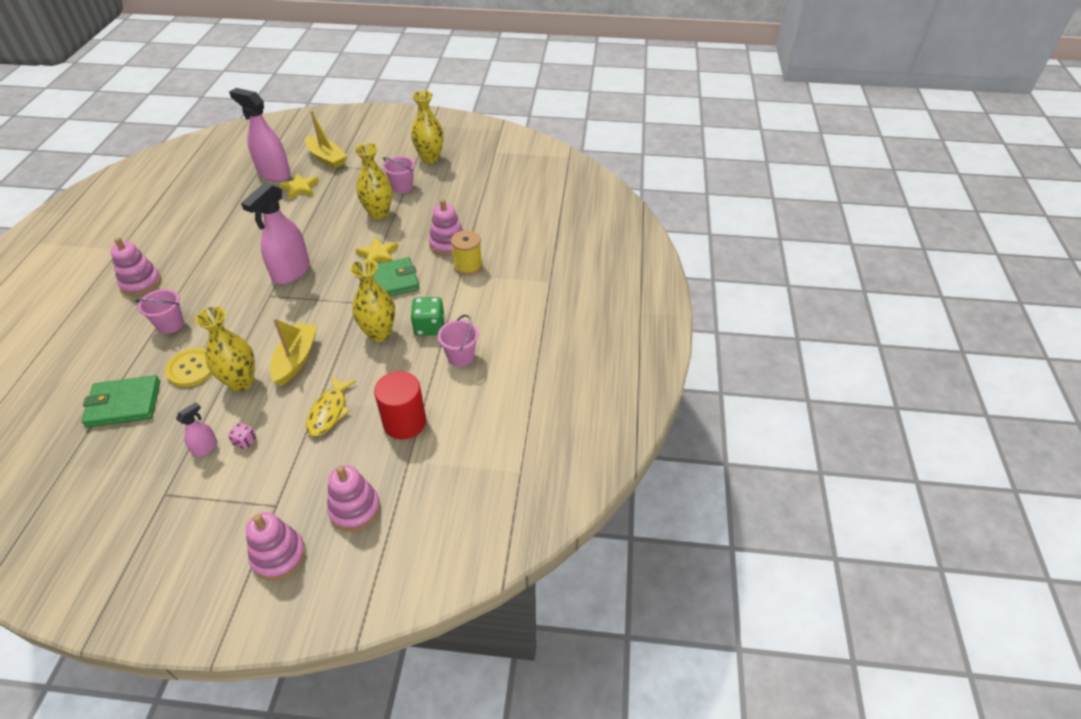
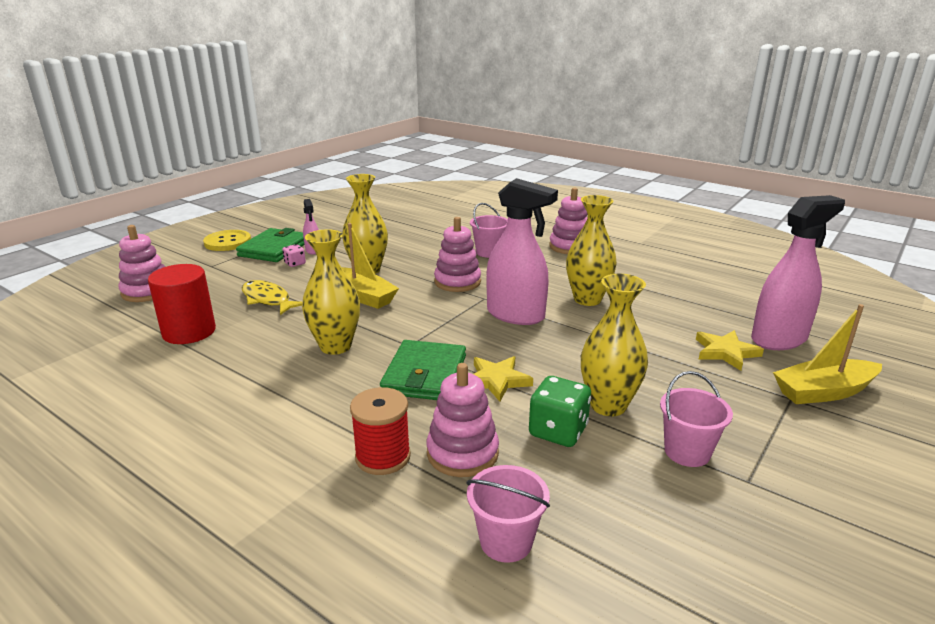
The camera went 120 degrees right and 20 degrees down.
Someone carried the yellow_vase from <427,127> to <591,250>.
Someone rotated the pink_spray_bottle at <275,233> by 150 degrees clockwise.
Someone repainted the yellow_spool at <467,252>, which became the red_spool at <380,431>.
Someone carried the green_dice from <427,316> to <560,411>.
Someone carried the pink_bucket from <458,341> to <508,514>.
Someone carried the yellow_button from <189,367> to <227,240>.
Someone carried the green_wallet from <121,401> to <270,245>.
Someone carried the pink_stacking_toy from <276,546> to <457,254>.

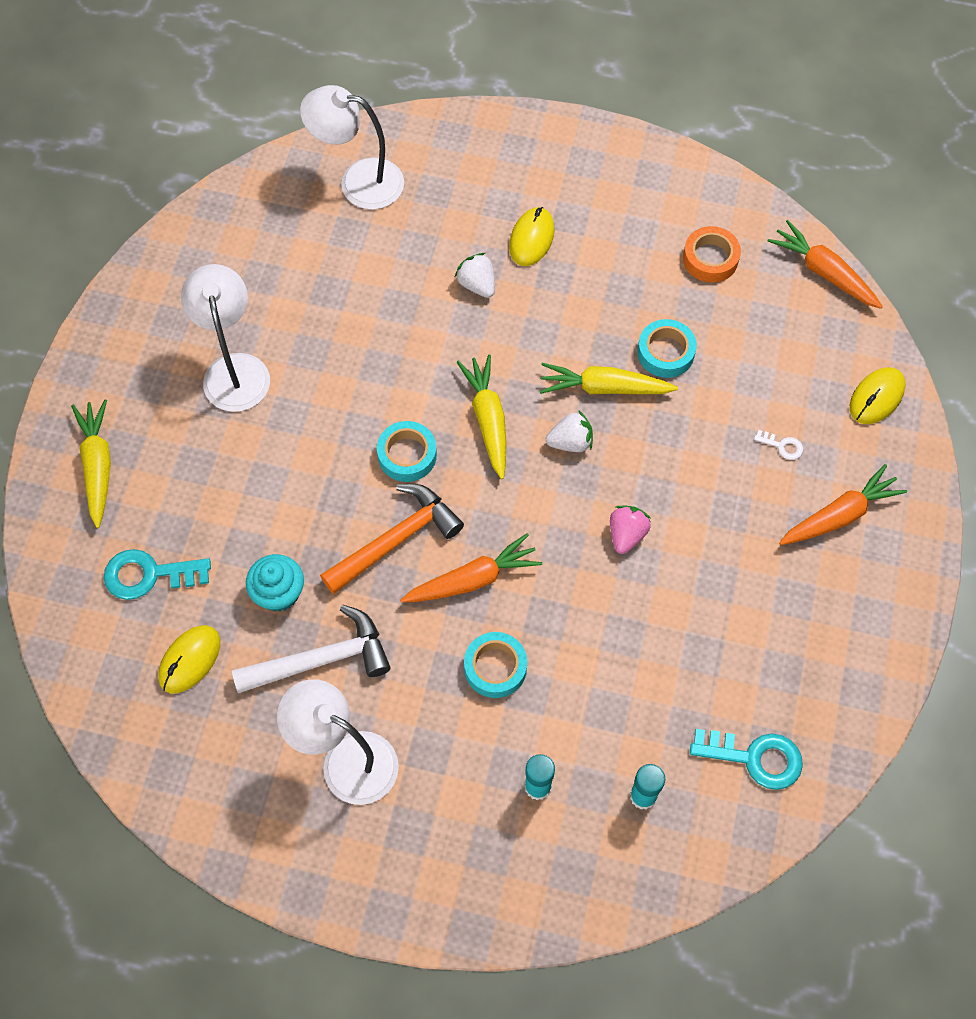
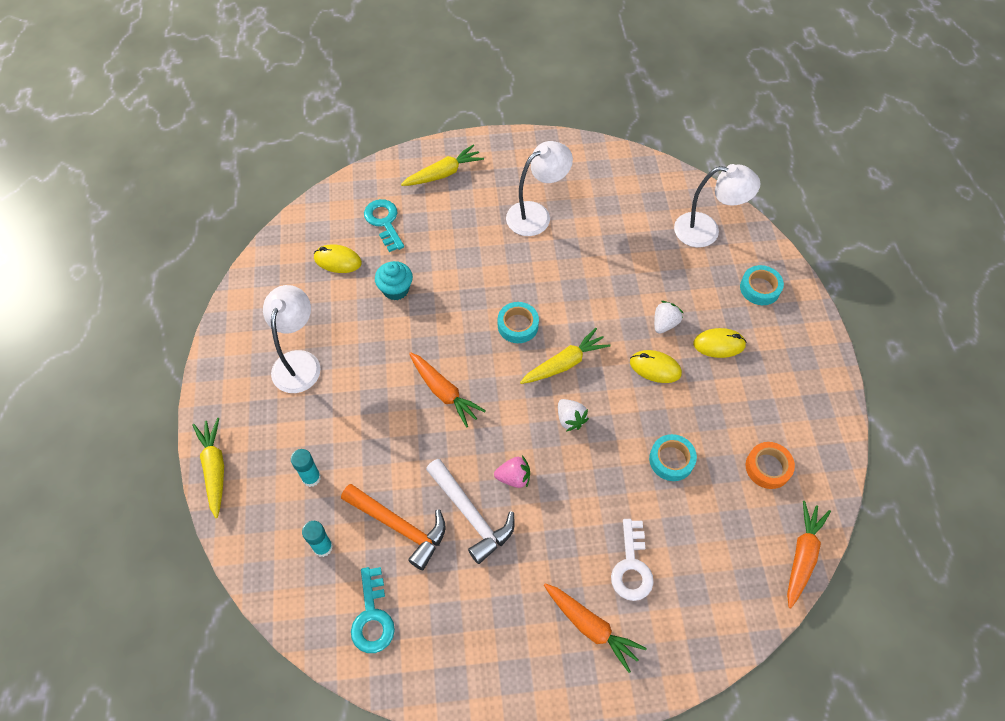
The camera went 70 degrees right and 5 degrees down.
Someone rotated the white_lamp at <352,147> by 105 degrees clockwise.
Someone carried the yellow_carrot from <609,378> to <208,468>.
Someone carried the yellow_mouse from <878,395> to <656,366>.
Someone scaled the white_key at <778,445> by 2.05.
Someone carried the orange_hammer from <392,539> to <393,527>.
Someone carried the white_hammer from <311,649> to <470,511>.
Someone carried the turquoise_tape from <495,665> to <762,285>.

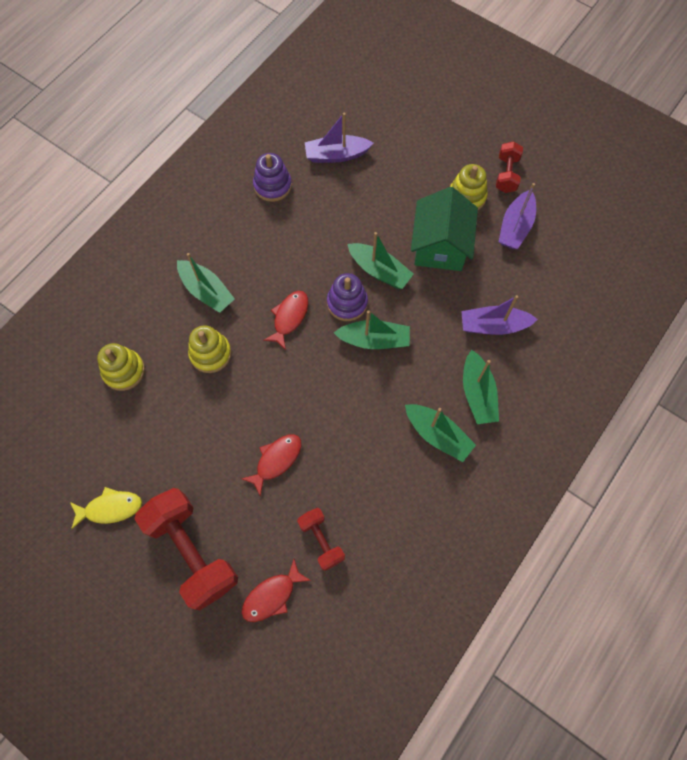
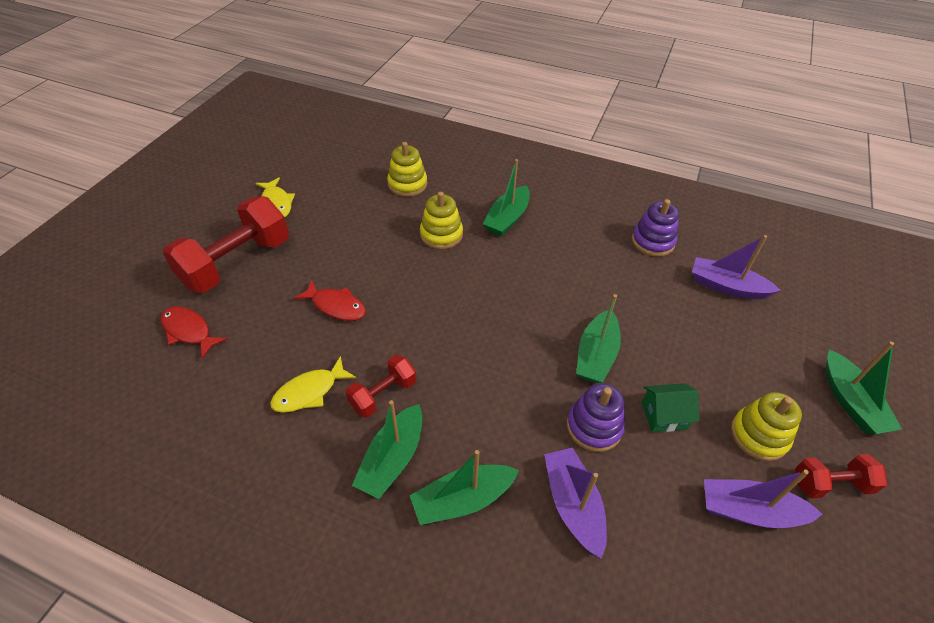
The camera went 75 degrees right and 20 degrees down.
Someone rotated the purple_boat at <339,137> by 45 degrees counterclockwise.
Someone scaled the green_house at <444,229> by 0.52.
Someone carried the purple_stacking_toy from <347,297> to <596,417>.
Someone took away the red_fish at <285,320>.
Someone carried the green_boat from <372,329> to <864,388>.
Someone carried the red_dumbbell from <321,539> to <381,386>.
Someone put down the yellow_fish at <313,384>.

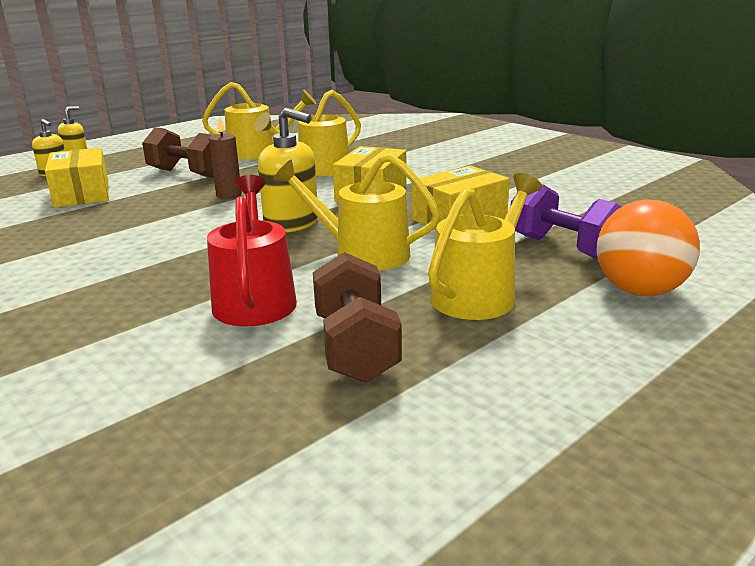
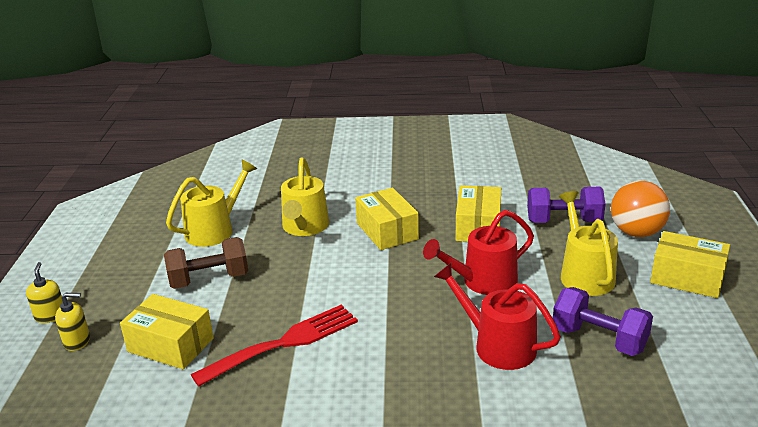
The camera went 45 degrees left and 5 degrees up.
Someone took away the yellow_soap_dispenser at <288,170>.
Someone took away the brown_candle at <225,157>.
Someone repainted the yellow_watering_can at <357,212>, which became the red_watering_can at <478,252>.
Someone repainted the brown_dumbbell at <357,317>, which became the purple_dumbbell at <603,321>.
Someone put down the yellow_box at <690,264>.
Someone put down the red_fork at <274,346>.

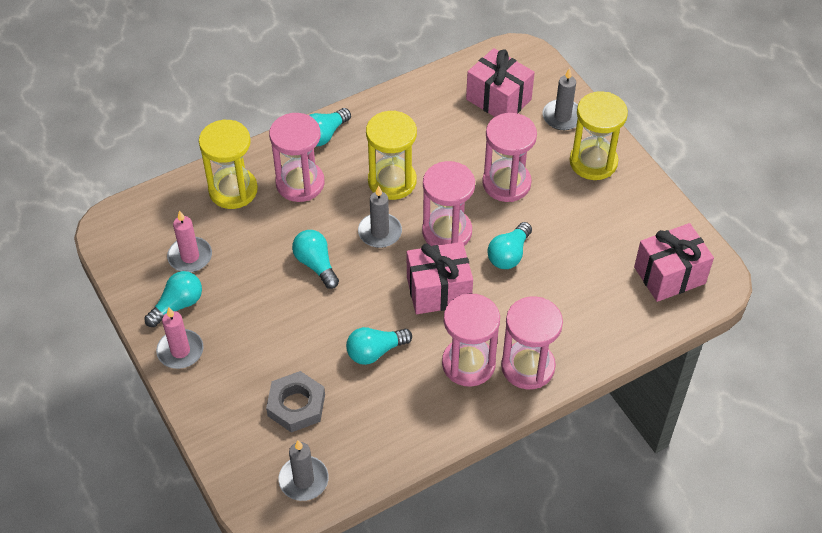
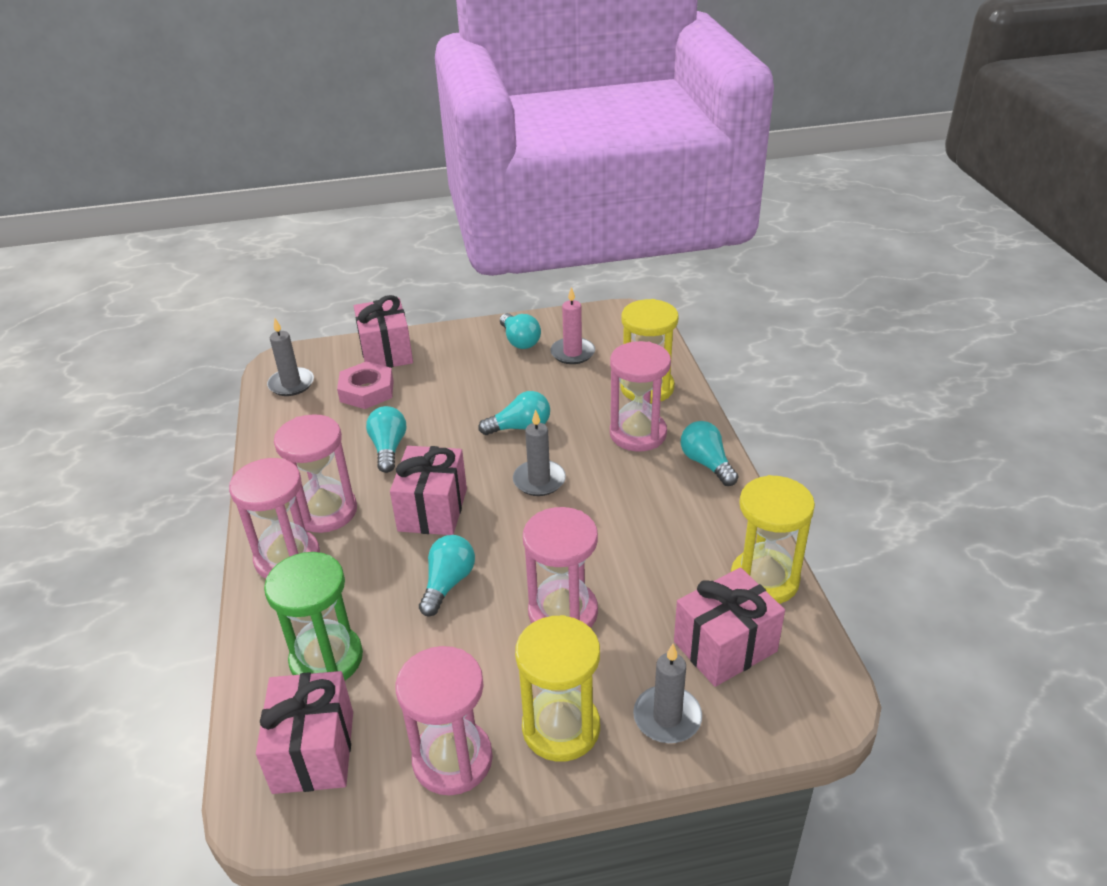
The camera went 110 degrees right and 15 degrees down.
Someone carried the yellow_hourglass from <391,155> to <773,539>.
Someone carried the pink_hourglass from <448,203> to <444,720>.
Someone rotated the turquoise_light_bulb at <509,245> by 60 degrees clockwise.
Someone took away the pink_candle at <180,338>.
Someone repainted the grey_nut at <295,402>, which became the pink_nut at <365,385>.
Someone put down the pink_gift at <383,331>.
Someone put down the green_hourglass at <313,616>.

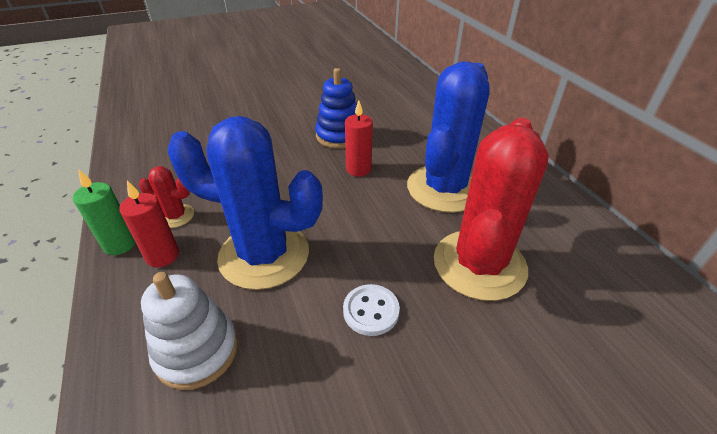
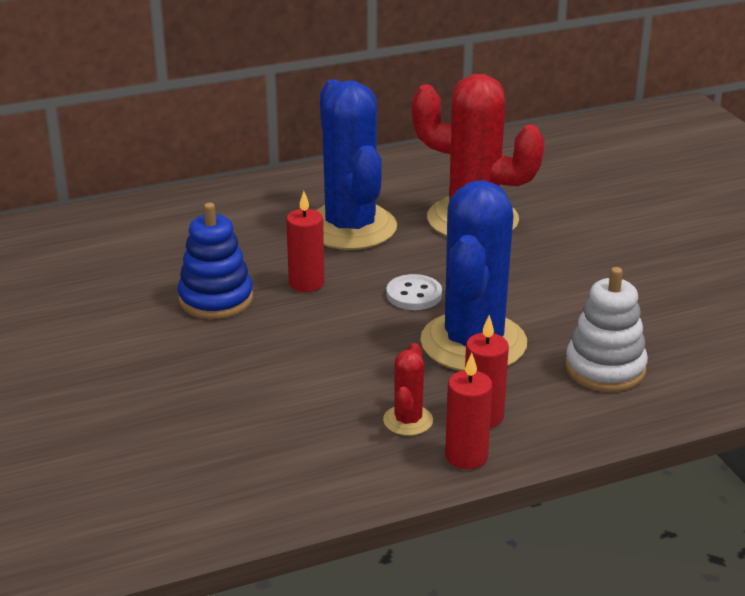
The camera went 90 degrees left and 10 degrees down.
Someone rotated the blue_cactus at <448,137> by 45 degrees clockwise.
Someone repainted the green_candle at <104,212>, which became the red_candle at <469,411>.
Someone carried the white_button from <371,310> to <414,292>.

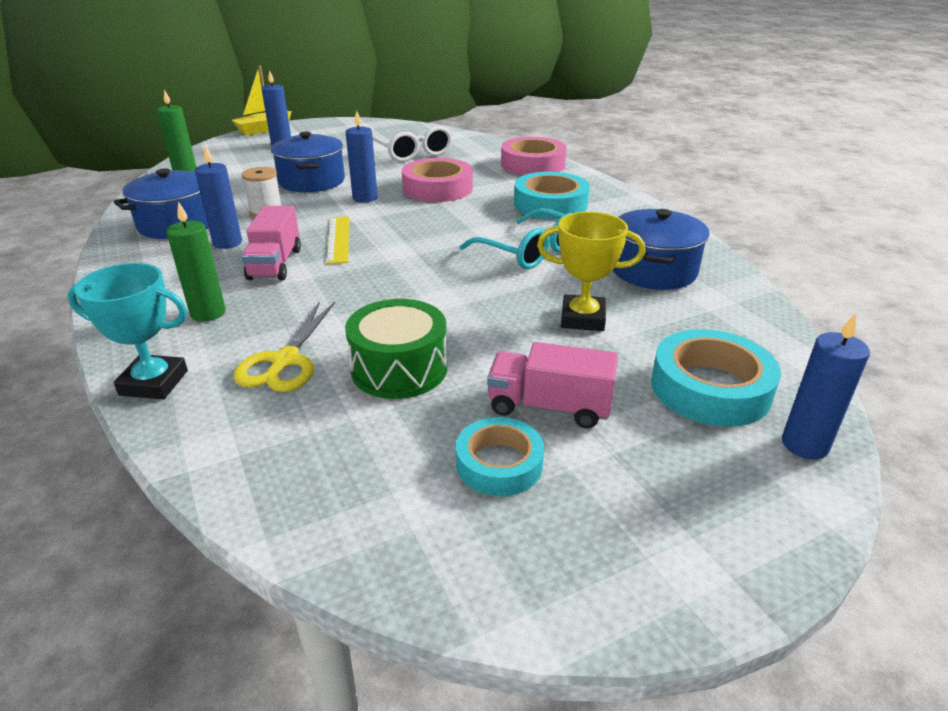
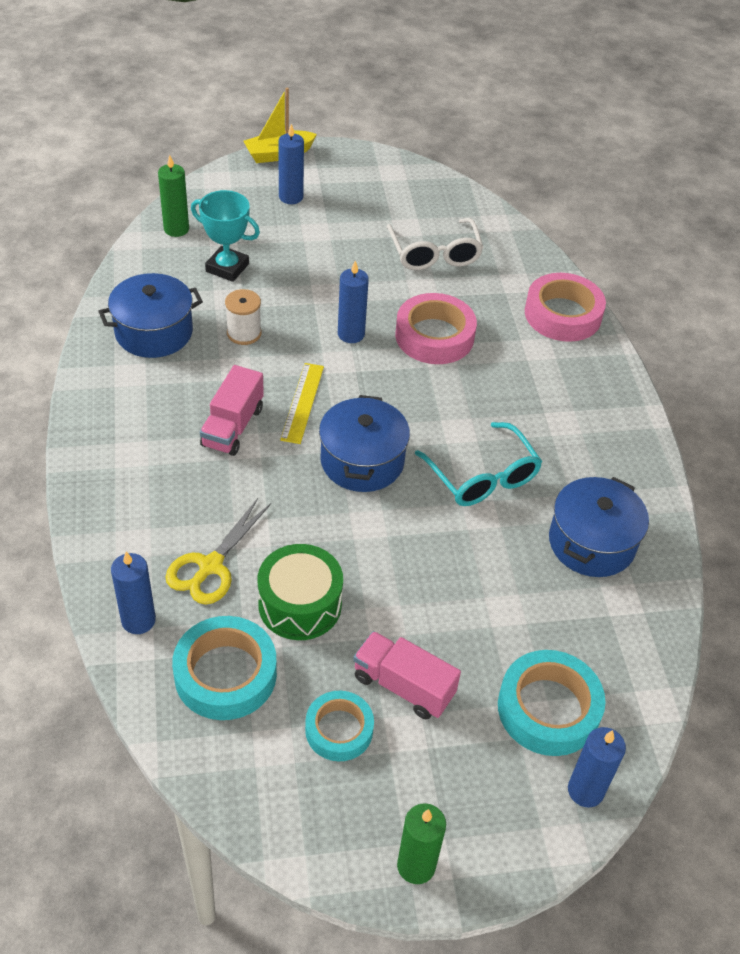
The camera went 15 degrees right and 15 degrees up.
Someone carried the blue_pot from <308,161> to <364,443>.
Someone carried the blue_candle from <218,197> to <133,592>.
Someone carried the turquoise_tape from <552,196> to <224,668>.
Someone carried the green_candle from <196,261> to <421,843>.
Someone took away the yellow_trophy at <591,271>.
Someone carried the turquoise_trophy from <128,331> to <225,236>.

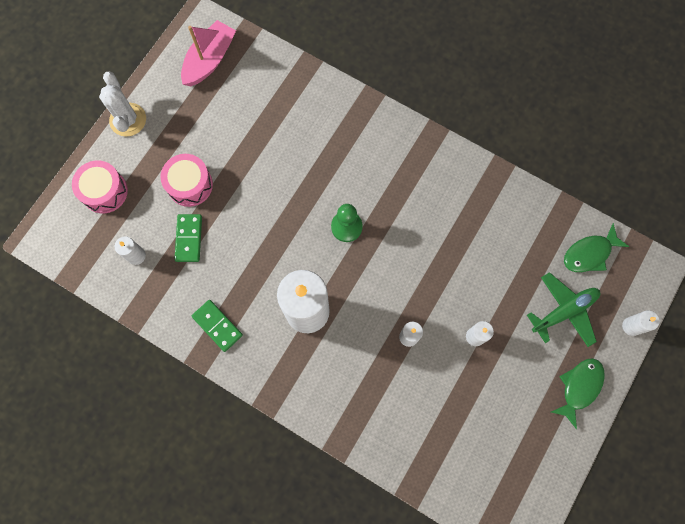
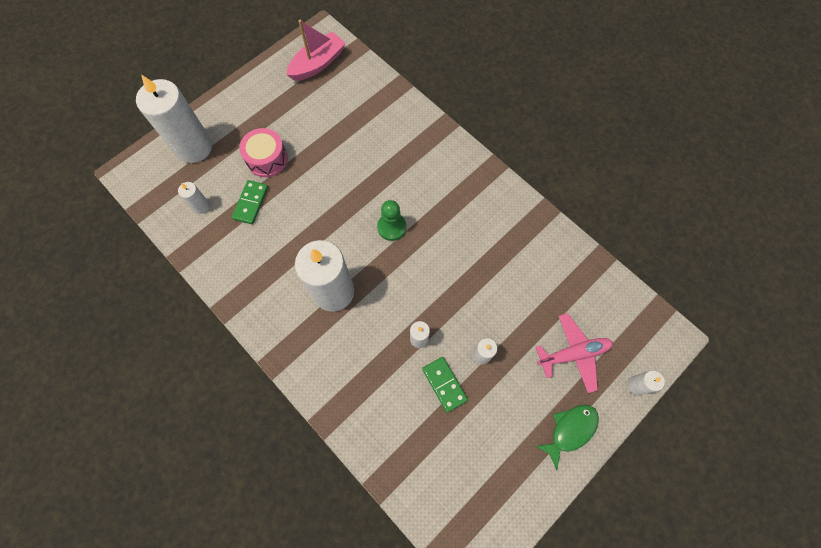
The camera went 15 degrees right and 5 degrees down.
Someone took away the white_cactus at <122,104>.
Someone swapped the pink_drum at <100,186> for the white_candle at <174,118>.
Someone took away the green_fish at <596,247>.
Someone repainted the green_plane at <563,309>, which became the pink_plane at <574,353>.
Someone carried the green_domino from <217,326> to <445,385>.

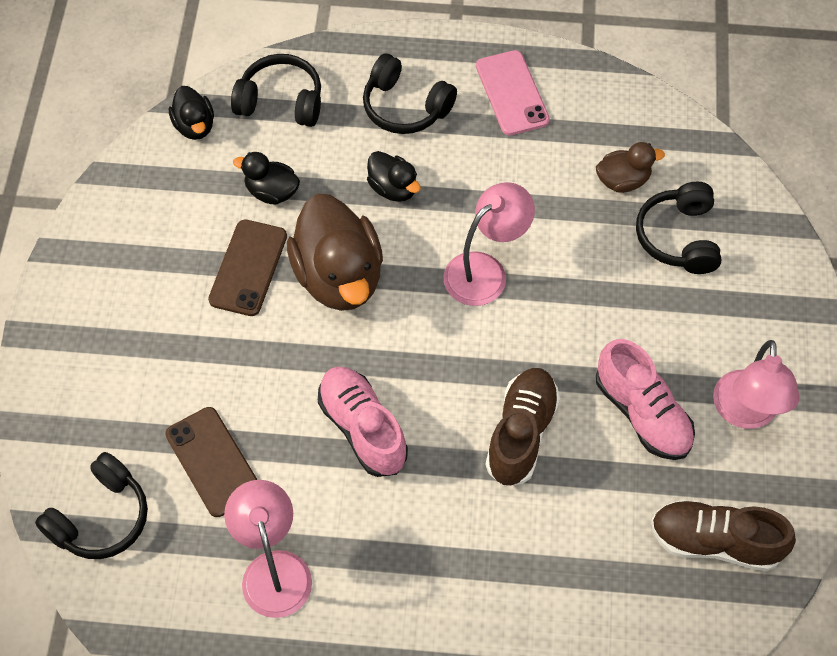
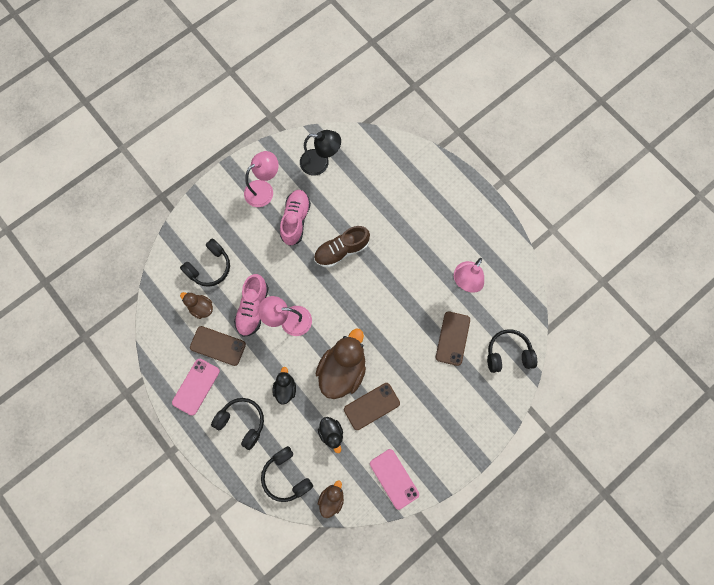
The camera went 135 degrees left and 15 degrees up.
Someone rotated the black_headphones at <410,93> by 45 degrees counterclockwise.
Someone repainted the black_duck at <191,113>, which became the brown_duck at <331,499>.
Someone carried the pink_shoe from <363,421> to <251,305>.
Someone swapped the brown_shoe at <723,535> for the black_lamp at <320,153>.
Someone put down the brown_phone at <218,346>.
Someone put down the pink_phone at <394,479>.

